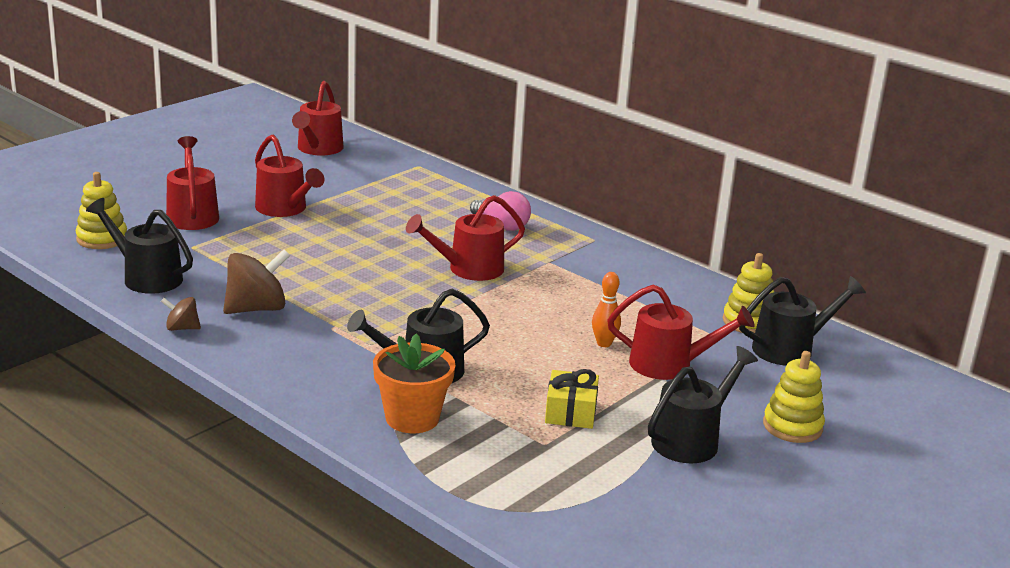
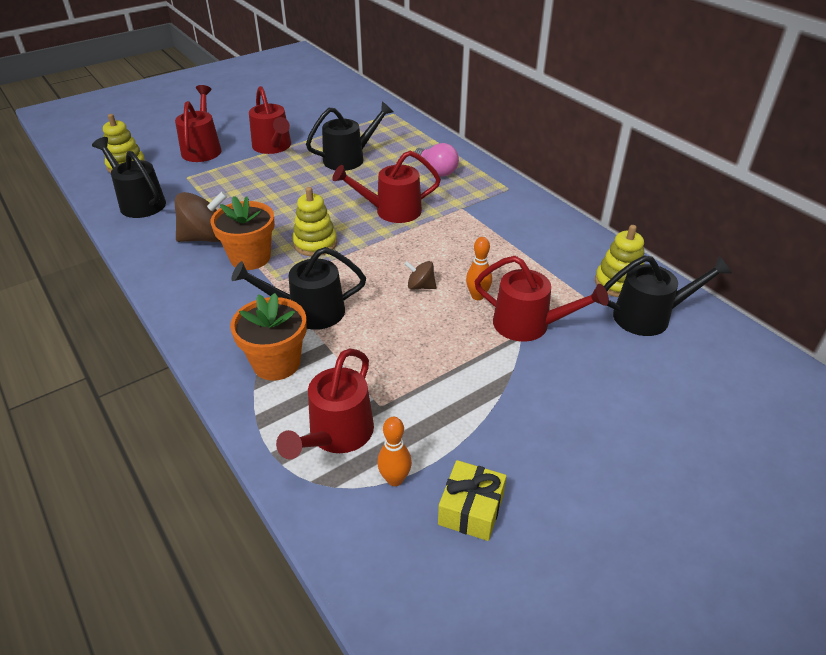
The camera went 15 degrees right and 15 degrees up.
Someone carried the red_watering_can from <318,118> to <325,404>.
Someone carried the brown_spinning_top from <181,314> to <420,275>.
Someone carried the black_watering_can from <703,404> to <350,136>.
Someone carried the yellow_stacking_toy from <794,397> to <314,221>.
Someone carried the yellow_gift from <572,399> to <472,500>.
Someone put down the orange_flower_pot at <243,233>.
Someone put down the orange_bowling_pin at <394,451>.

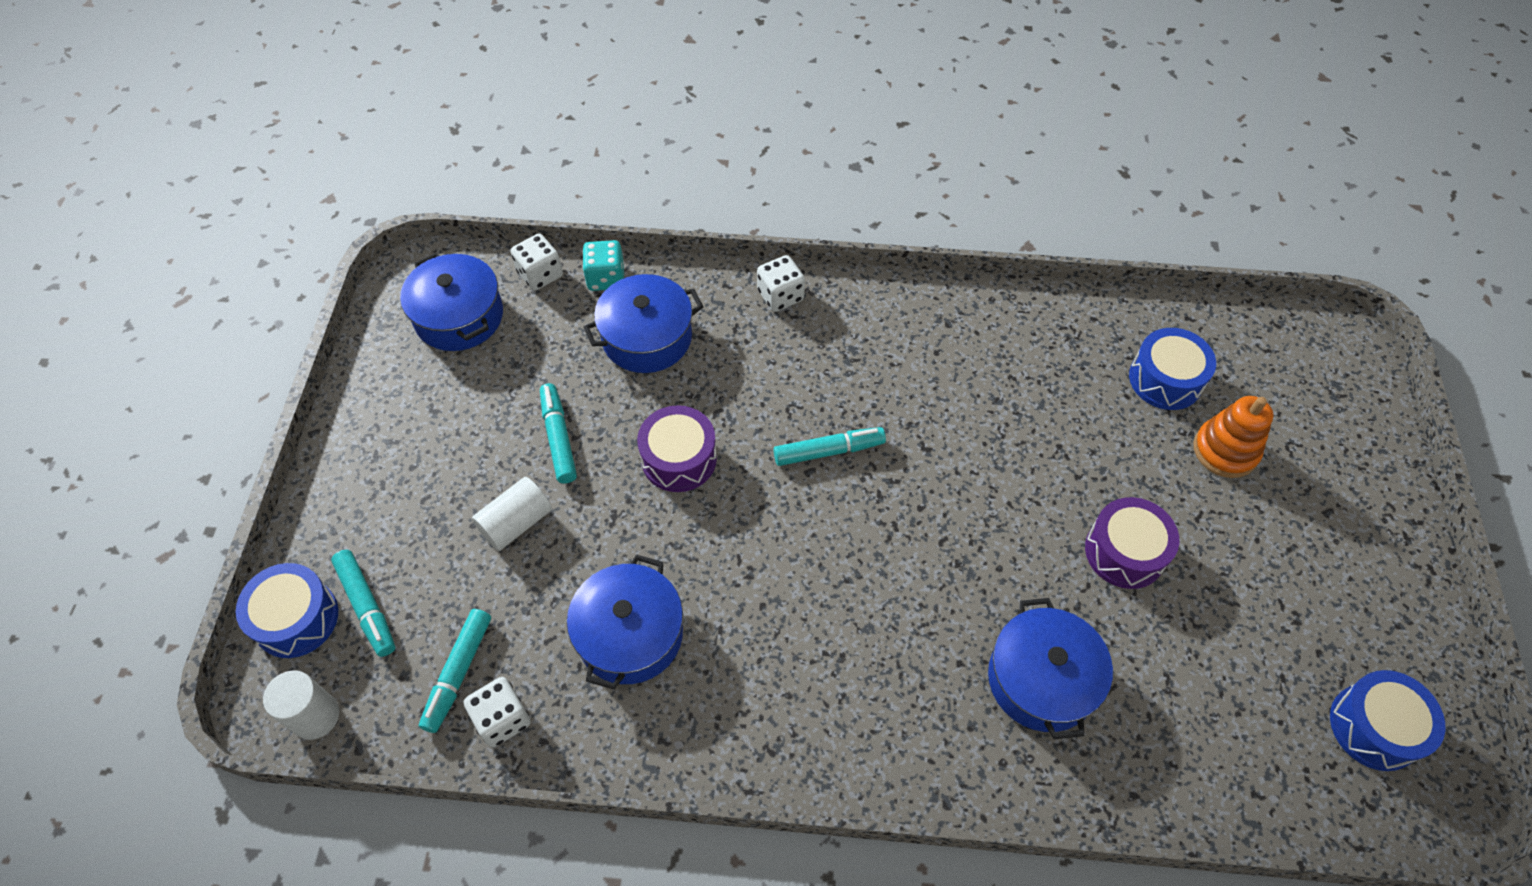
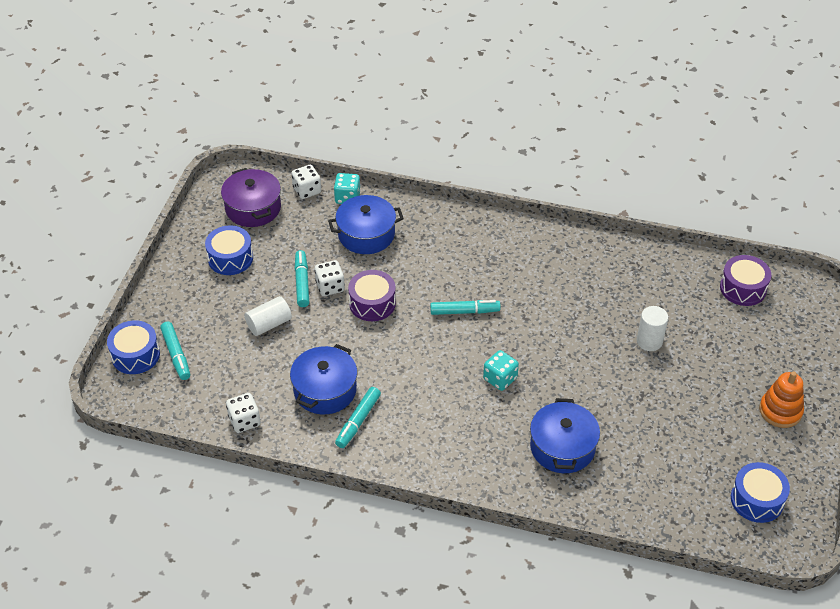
The camera went 10 degrees right and 10 degrees down.
Someone repainted the blue_pot at <451,302>, which became the purple_pot at <251,197>.
Someone carried the white_dice from <781,283> to <330,278>.
Someone carried the blue_drum from <1172,369> to <229,250>.
Someone carried the orange_stacking_toy from <1233,437> to <781,399>.
Someone carried the purple_drum from <1132,543> to <745,280>.
Someone carried the turquoise_marker from <455,671> to <358,417>.
Someone carried the white_cylinder from <301,705> to <652,328>.
Someone put down the turquoise_dice at <501,370>.

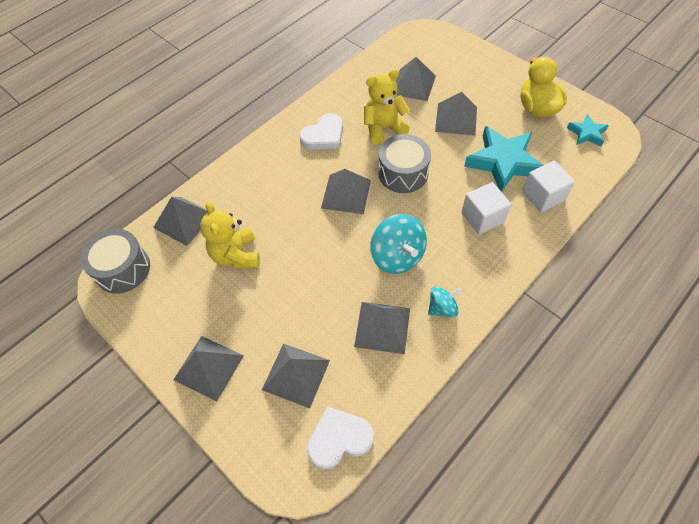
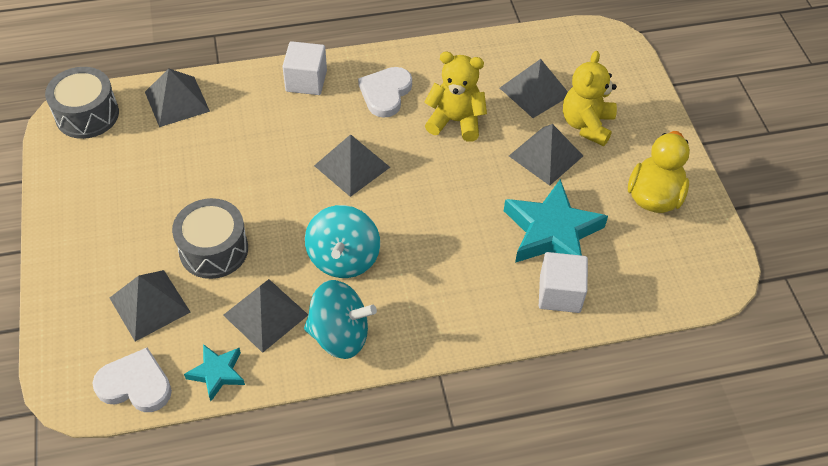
The camera went 30 degrees right and 5 degrees down.
Someone rotated the white_heart at <321,131> by 120 degrees clockwise.
Someone carried the turquoise_star from <588,130> to <214,372>.
Someone carried the grey_drum from <404,163> to <210,238>.
Someone carried the white_cube from <486,208> to <304,68>.
Someone carried the yellow_teddy_bear from <230,235> to <590,98>.
Someone scaled the turquoise_spinning_top at <445,301> by 1.73.
Someone took away the grey_pyramid at <208,368>.

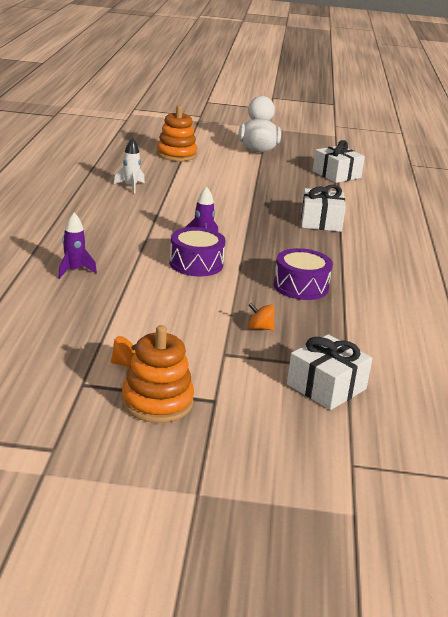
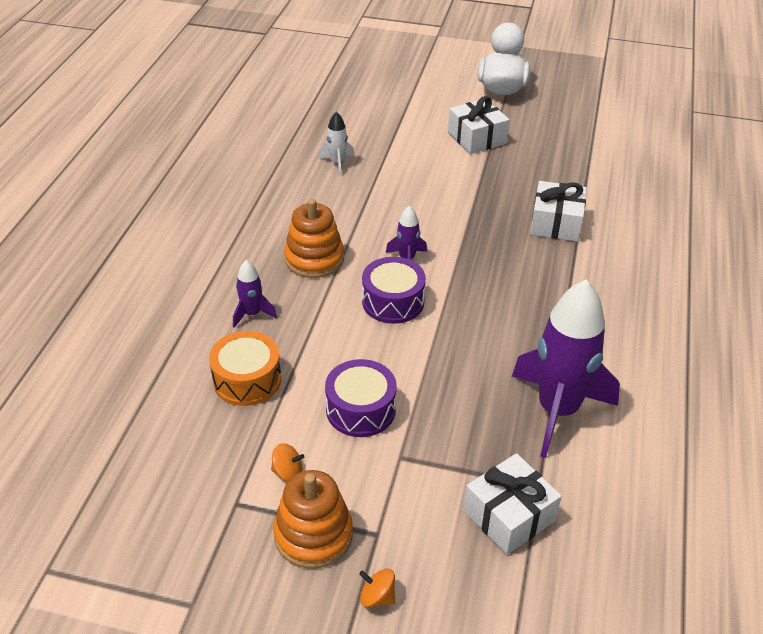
The camera went 10 degrees right and 15 degrees up.
Someone carried the orange_stacking_toy from <176,133> to <314,238>.
Someone carried the white_gift from <339,161> to <478,125>.
Someone carried the purple_drum from <303,274> to <361,398>.
Someone carried the orange_spinning_top from <261,316> to <377,587>.
Someone put down the purple_rocket at <566,368>.
Someone put down the orange_drum at <245,368>.

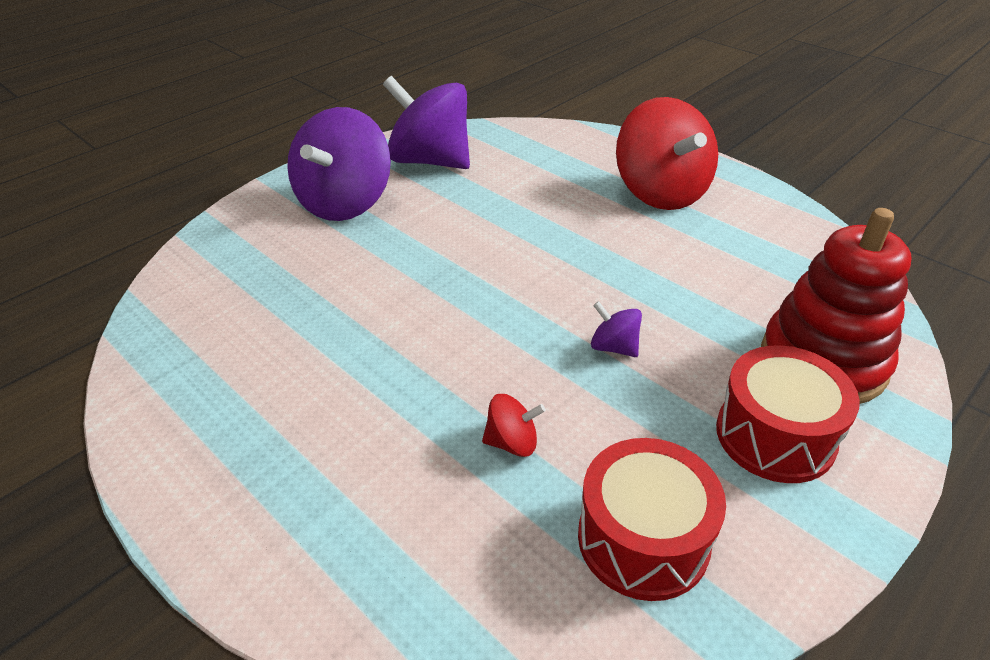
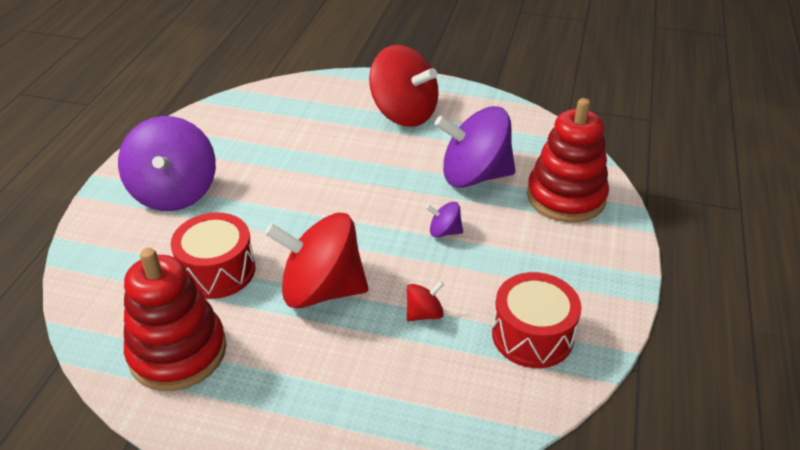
The camera went 30 degrees left and 0 degrees up.
Someone carried the purple_spinning_top from <426,122> to <475,147>.
Someone carried the red_drum from <788,414> to <213,255>.
Someone put down the red_spinning_top at <316,260>.
Someone put down the red_stacking_toy at <175,319>.

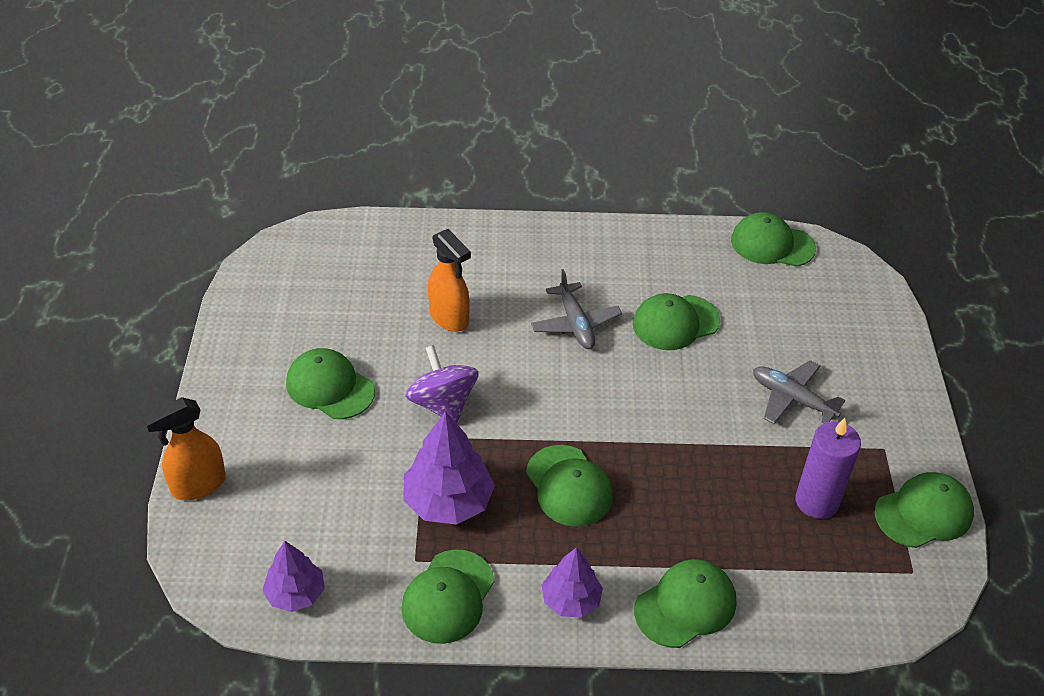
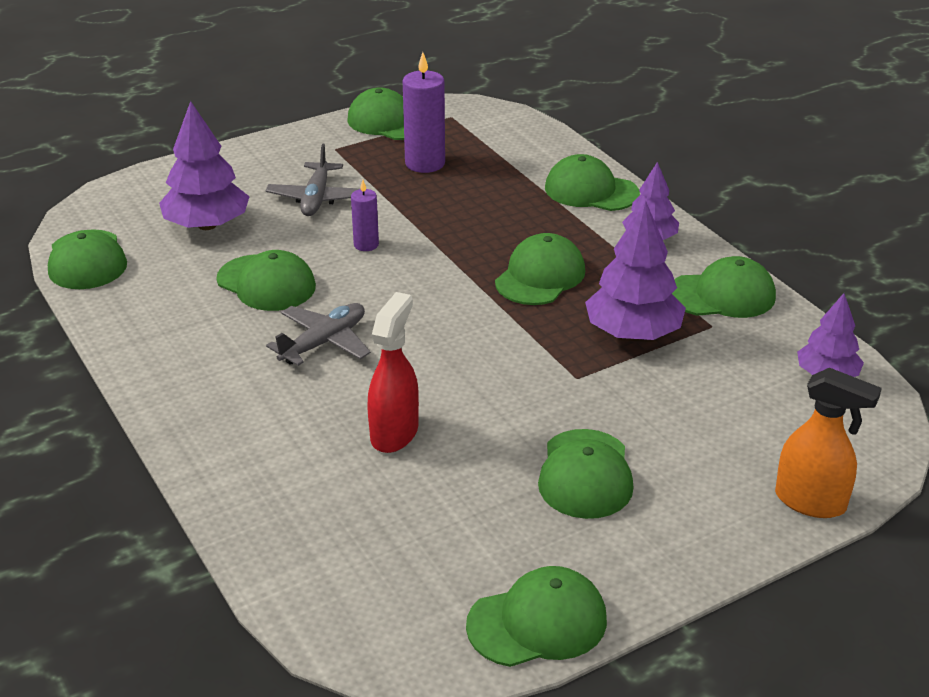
The camera went 120 degrees left and 10 degrees down.
Someone repainted the orange_spray_bottle at <449,280>, which became the red_spray_bottle at <393,372>.
Someone took away the purple_spinning_top at <442,384>.
Someone put down the purple_tree at <204,165>.
Someone put down the purple_candle at <365,215>.
Someone put down the green_cap at <536,616>.

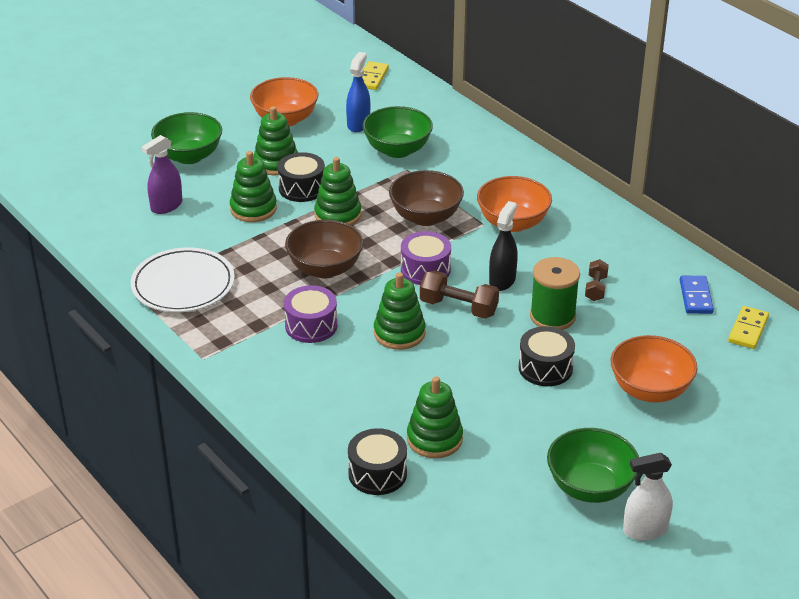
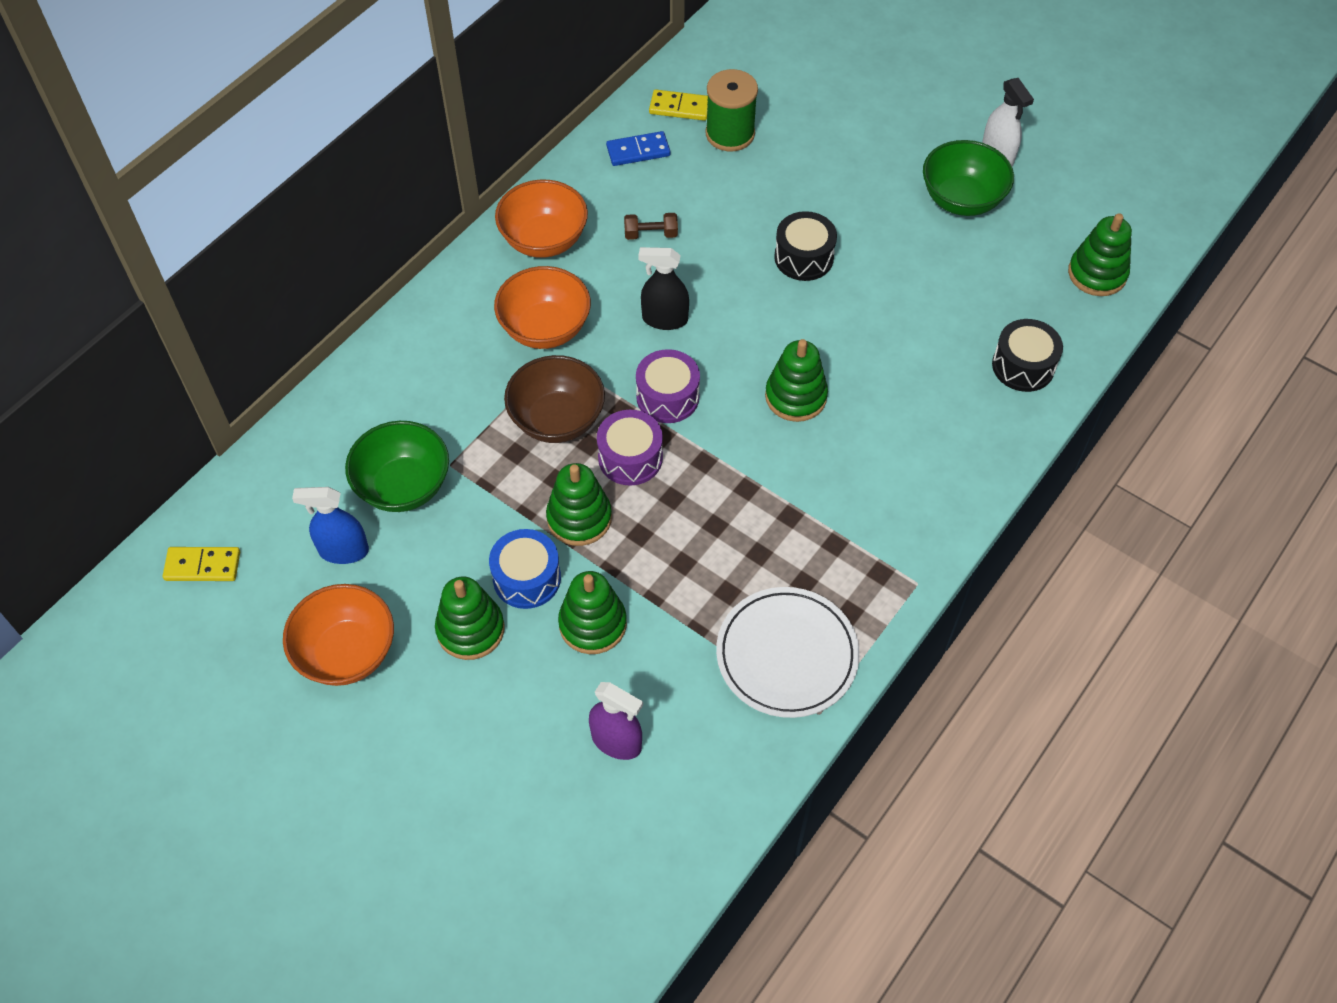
The camera went 105 degrees left and 20 degrees up.
Someone took away the green_bowl at <186,138>.
Someone repainted the black_drum at <301,177>, which became the blue_drum at <525,569>.
Someone took away the brown_bowl at <324,249>.
Someone carried the green_spool from <555,293> to <732,110>.
Someone took away the brown_dumbbell at <459,294>.
Someone carried the purple_drum from <310,314> to <630,447>.
Someone carried the orange_bowl from <654,369> to <541,219>.
Someone carried the green_stacking_toy from <435,417> to <1100,254>.

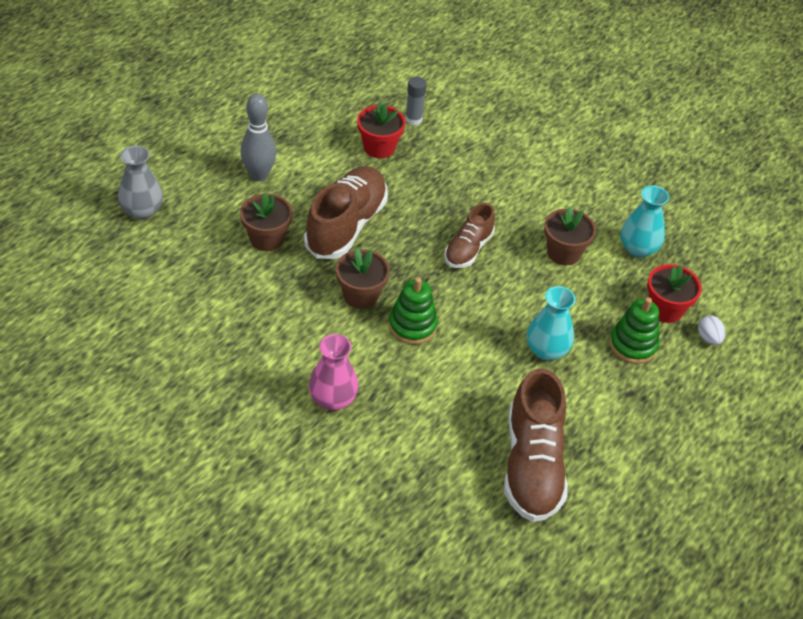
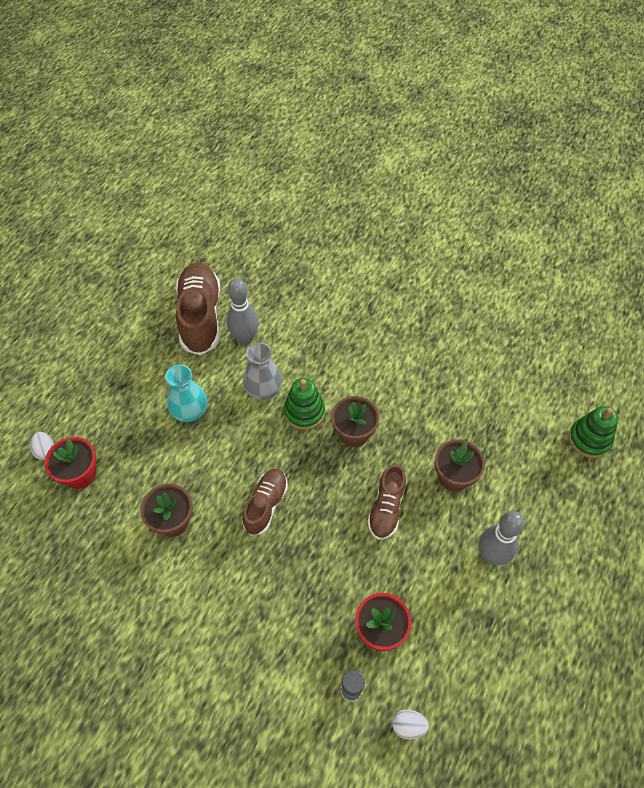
The camera went 175 degrees right and 10 degrees up.
Someone carried the grey_vase from <140,183> to <262,371>.
Someone scaled the brown_shoe at <346,212> by 0.59.
Someone took away the turquoise_vase at <645,221>.
Someone carried the green_stacking_toy from <634,330> to <593,432>.
Someone took away the pink_vase at <334,372>.
Someone put down the grey_bowling_pin at <243,311>.
Someone put down the white_egg at <410,724>.

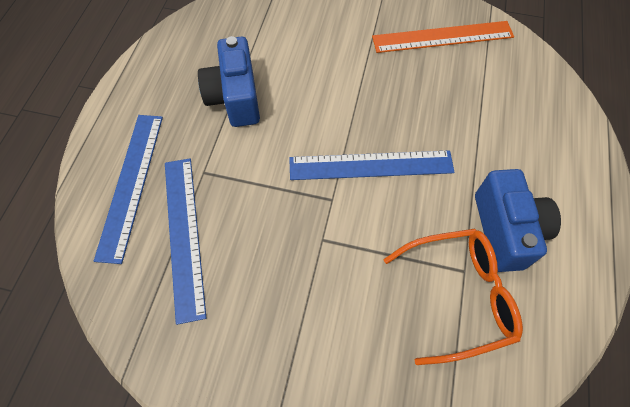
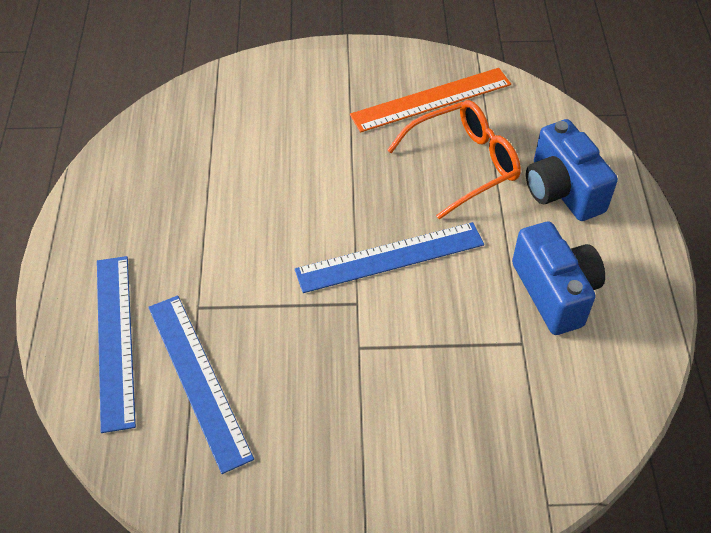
The camera went 15 degrees left and 10 degrees down.
Someone carried the blue_camera from <229,81> to <572,170>.
Someone carried the orange_glasses from <453,297> to <454,160>.

